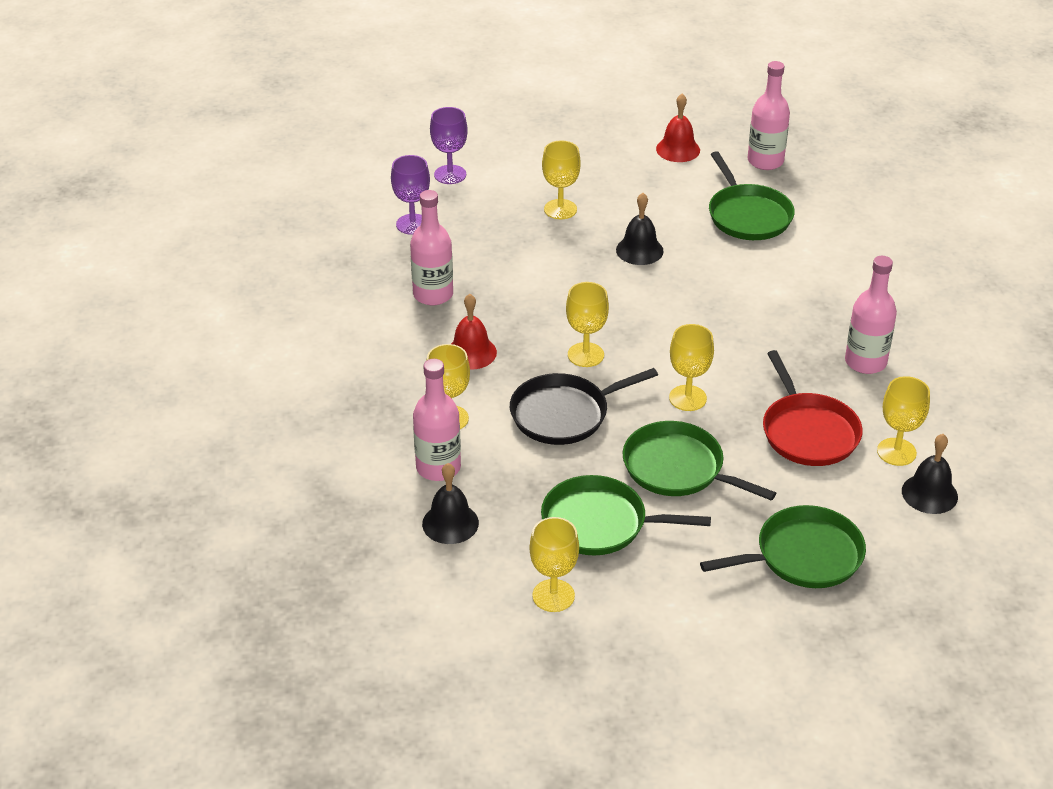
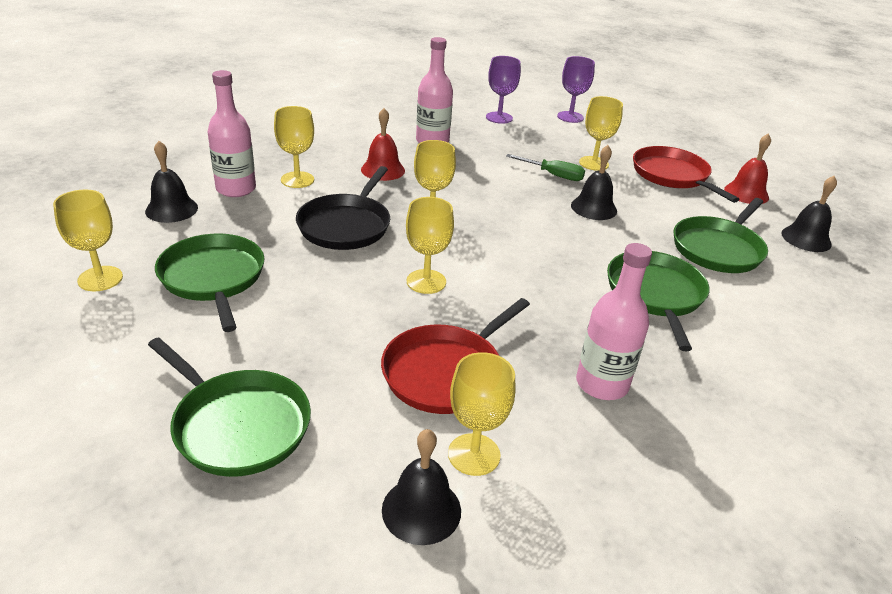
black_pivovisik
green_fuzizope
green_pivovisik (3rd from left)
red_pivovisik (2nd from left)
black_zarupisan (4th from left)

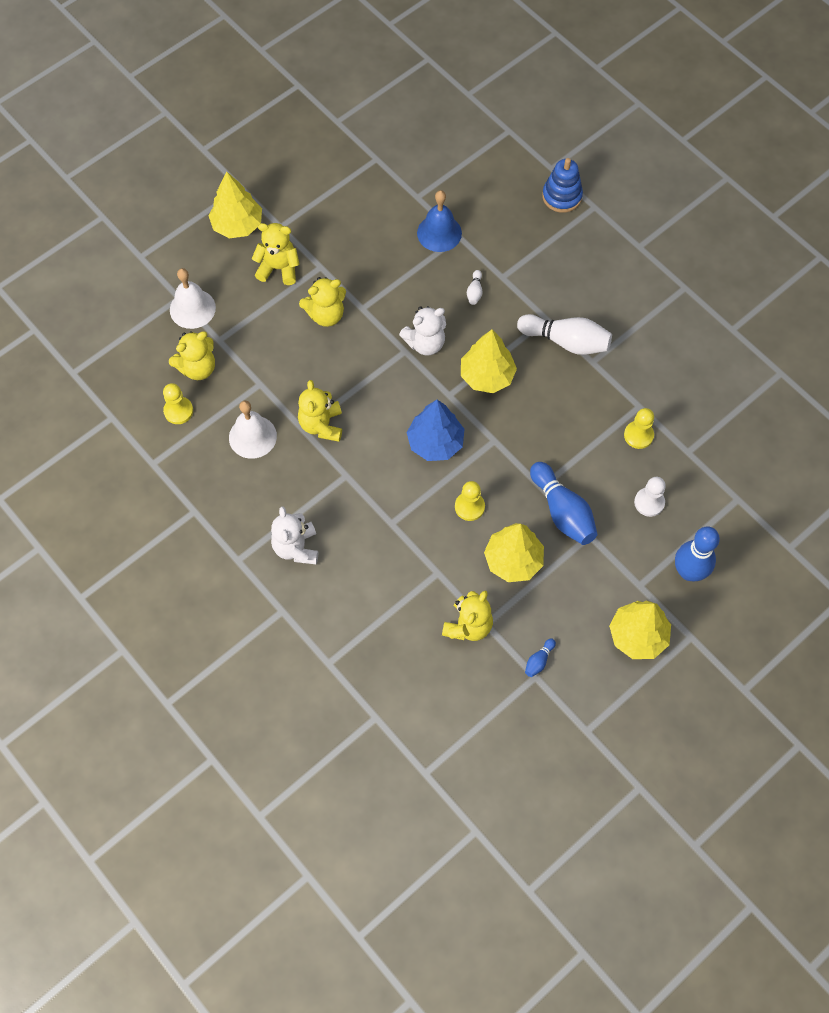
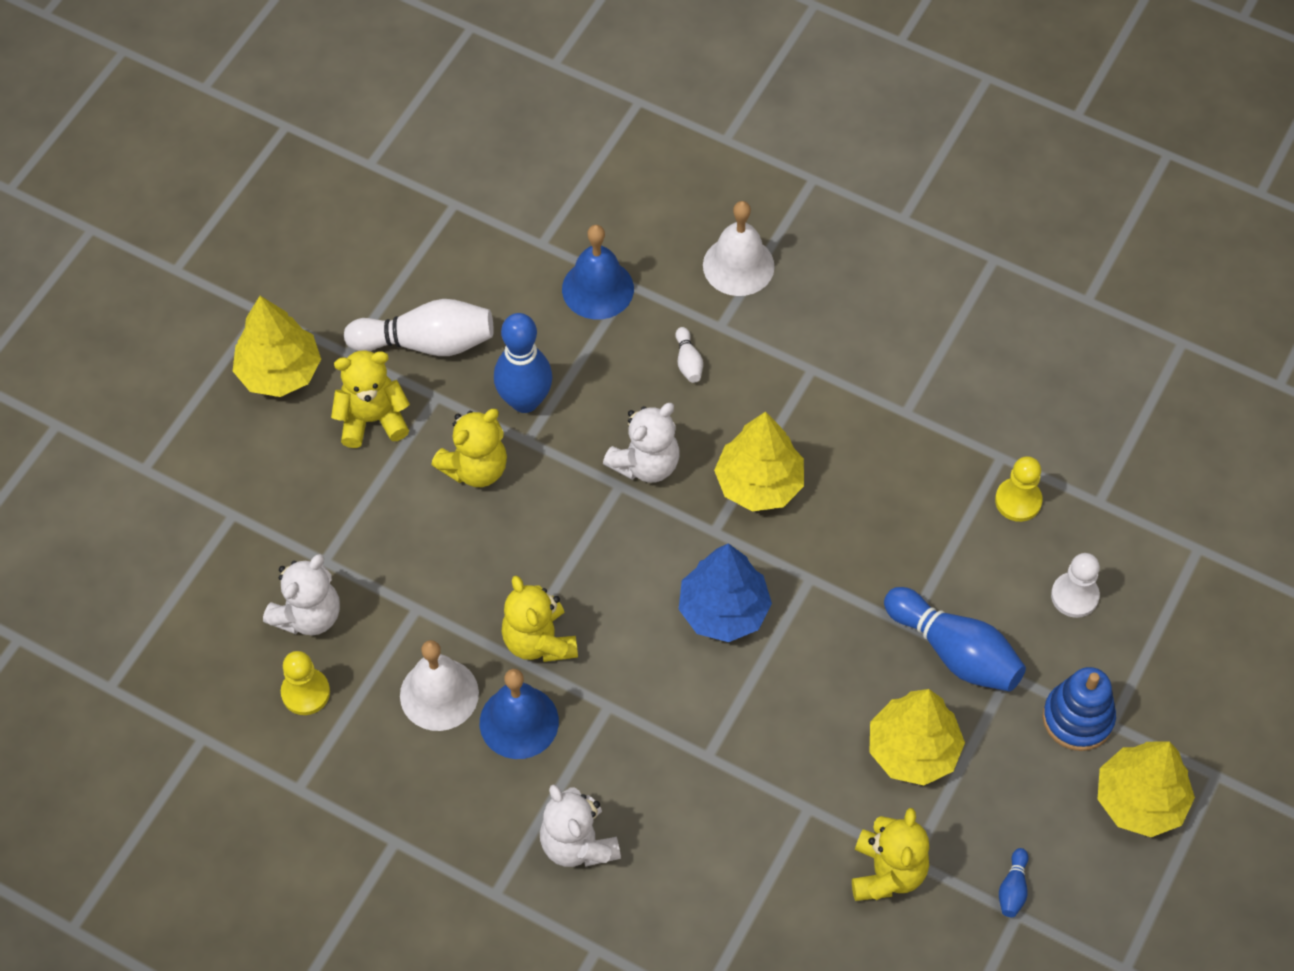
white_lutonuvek (1st from left)
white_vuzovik (1st from left)
blue_zarupisan (1st from left)
blue_vuzovik (1st from left)
white_zarupisan (2nd from left)
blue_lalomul
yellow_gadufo (2nd from left in the first image)

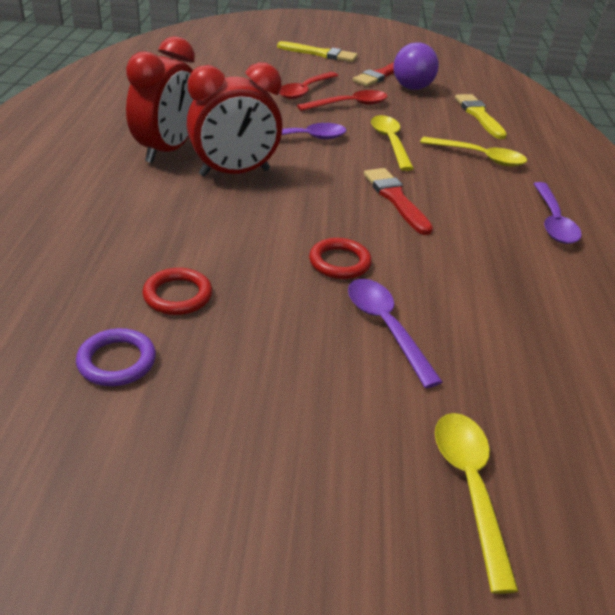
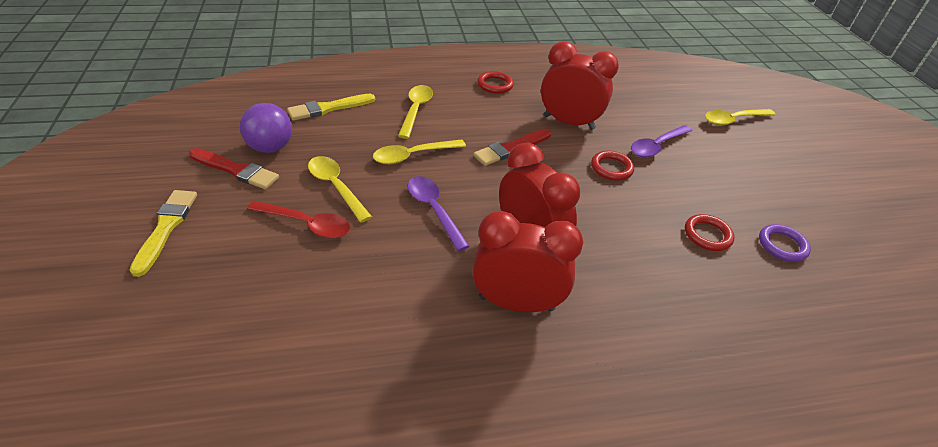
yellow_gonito (1st from left)
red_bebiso (1st from left)
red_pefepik (3rd from left)

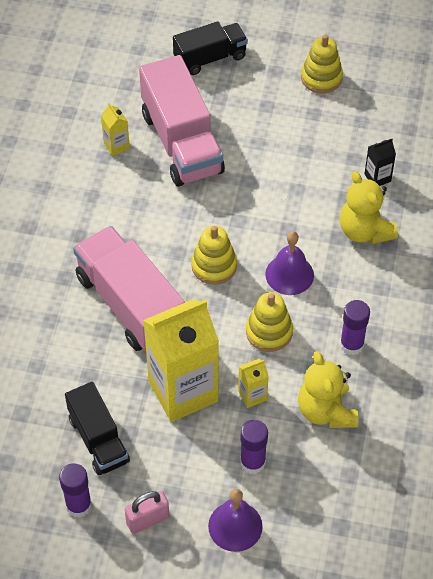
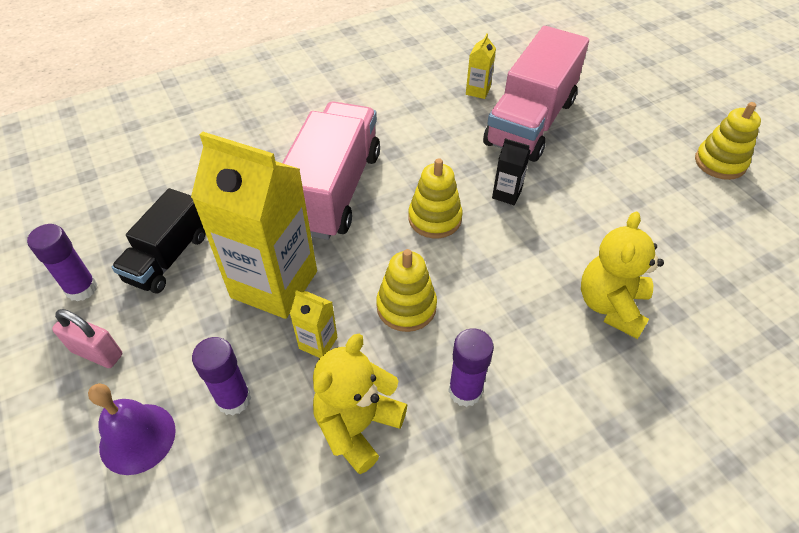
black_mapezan
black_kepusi (2nd from left in the first image)
purple_zarupisan (2nd from left in the first image)

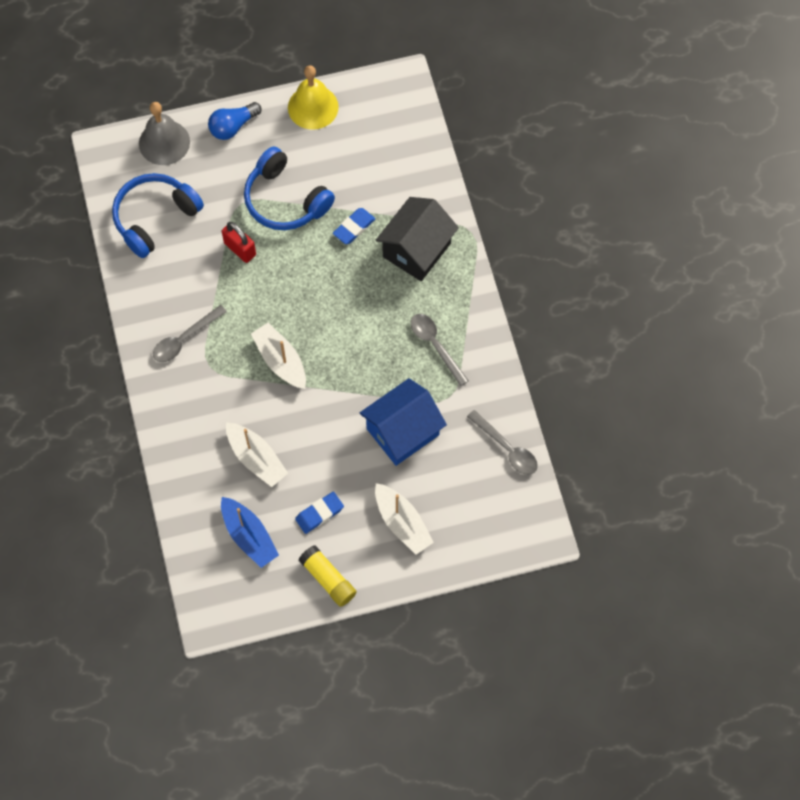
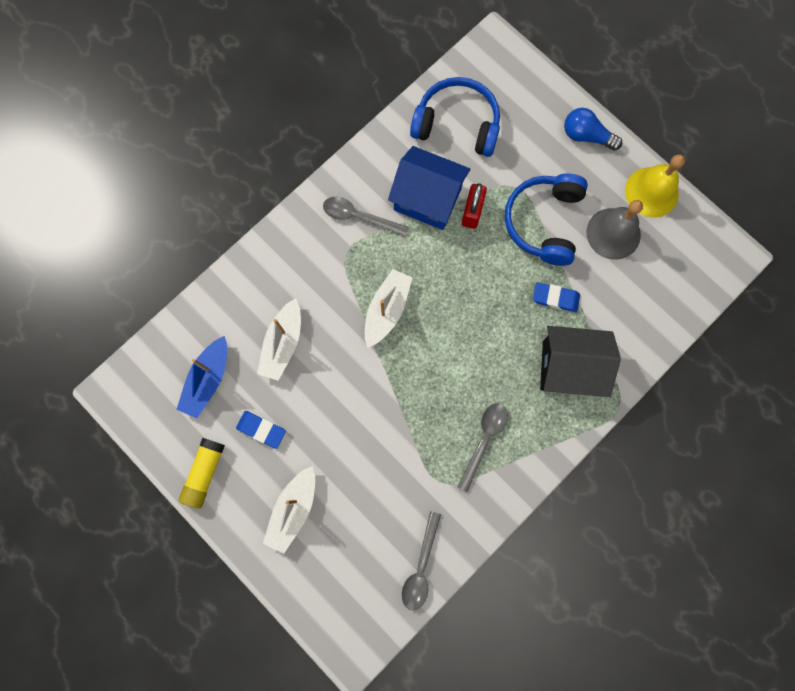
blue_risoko
grey_zarupisan

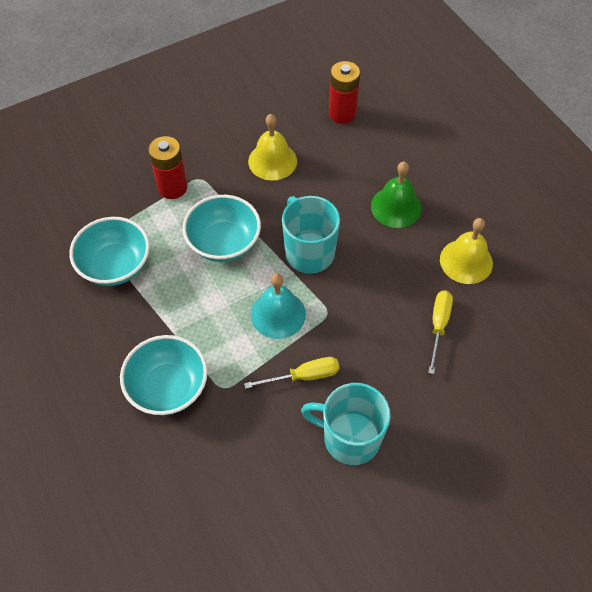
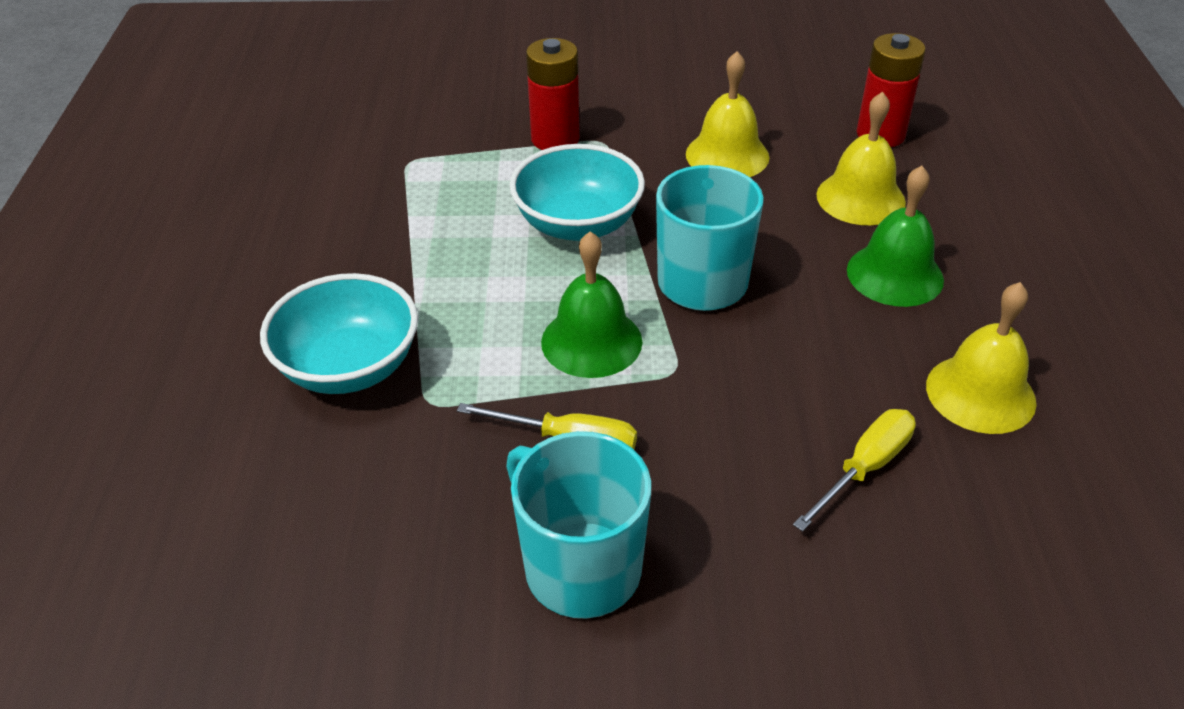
green_zarupisan (1st from left)
yellow_zarupisan (2nd from left)
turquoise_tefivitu (1st from left in the first image)

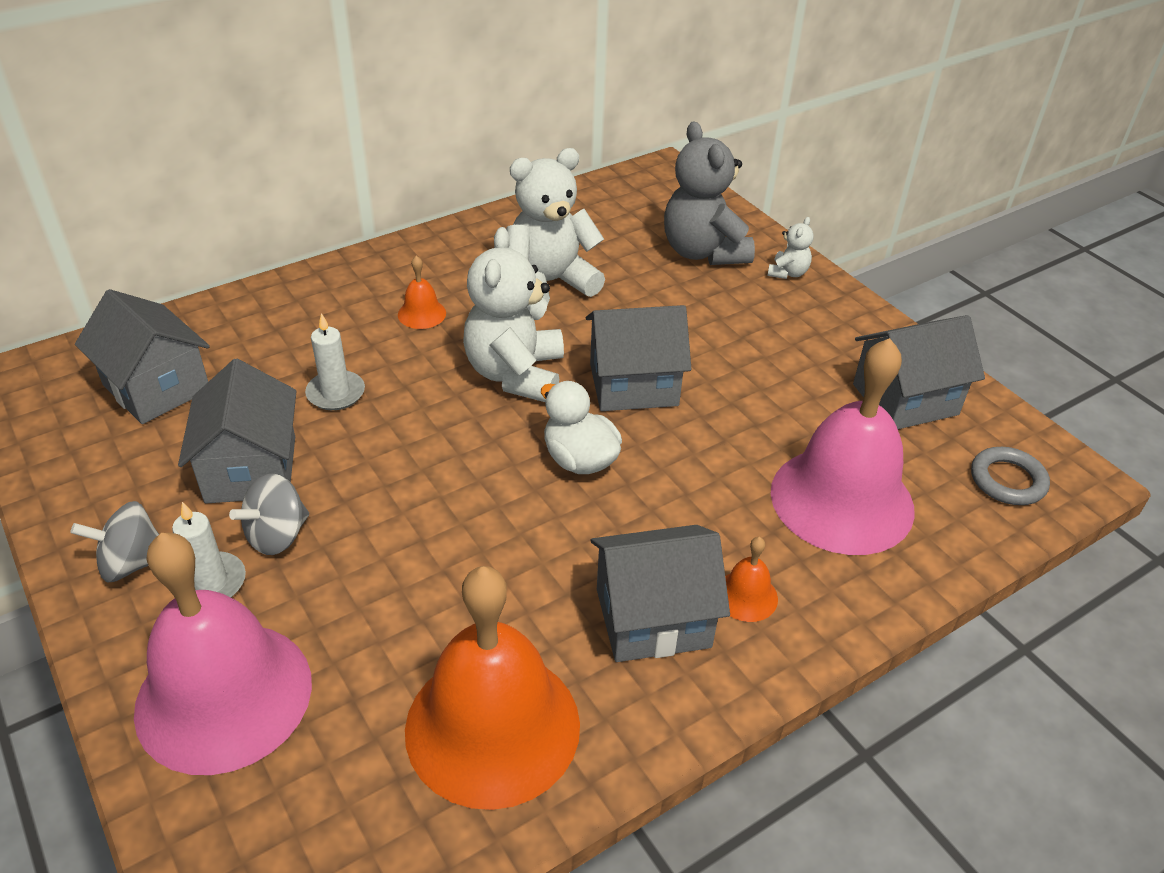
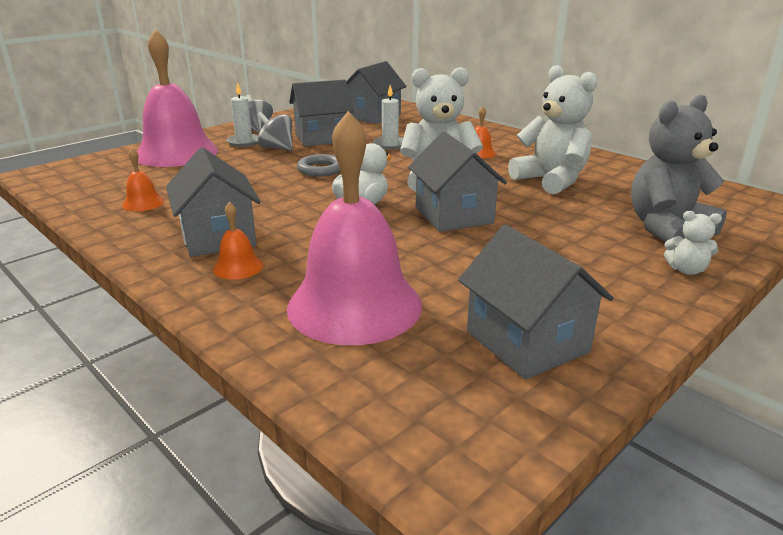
orange_zarupisan (1st from left)
grey_bebiso

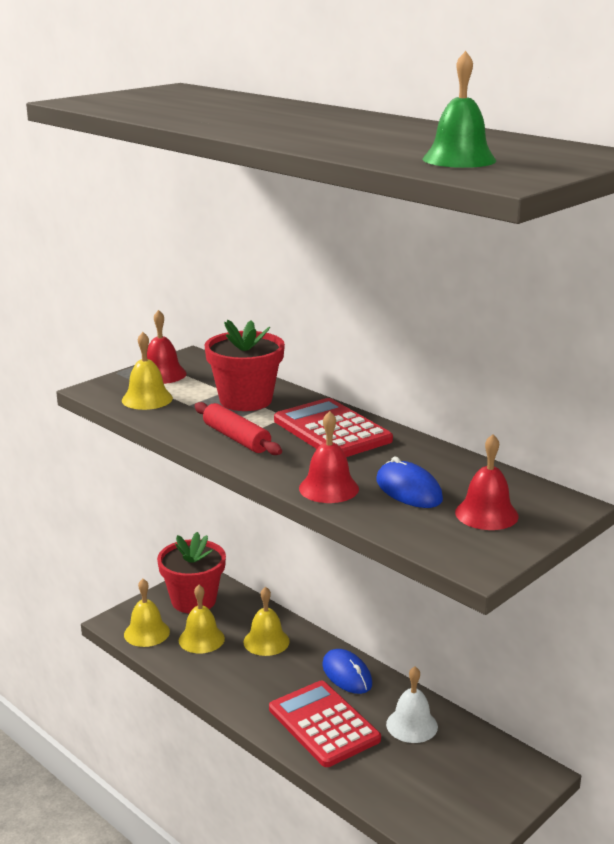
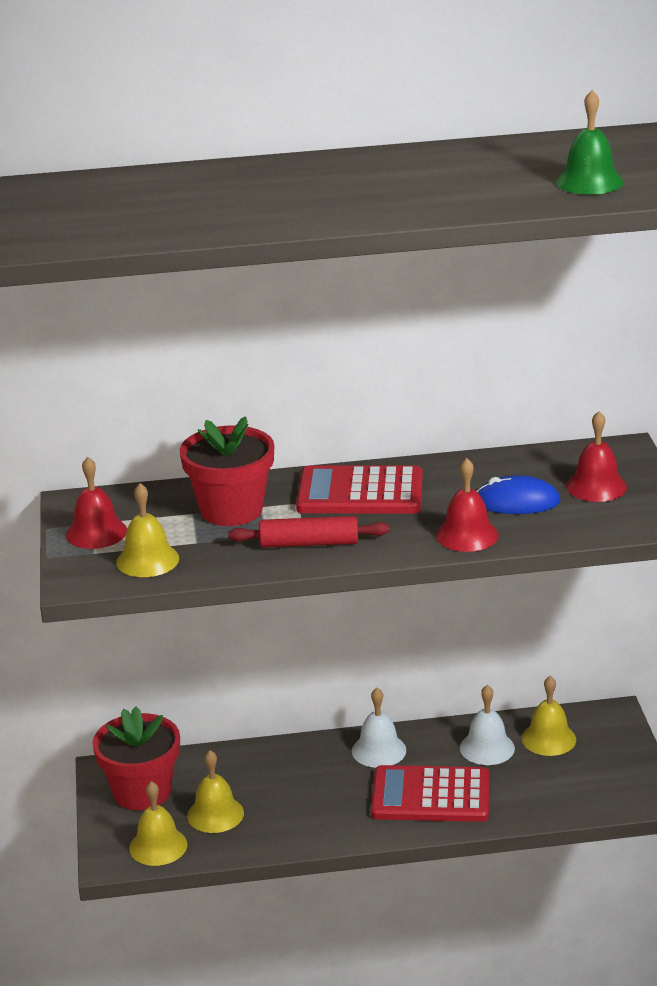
white_zarupisan (1st from left)
yellow_zarupisan (4th from left)

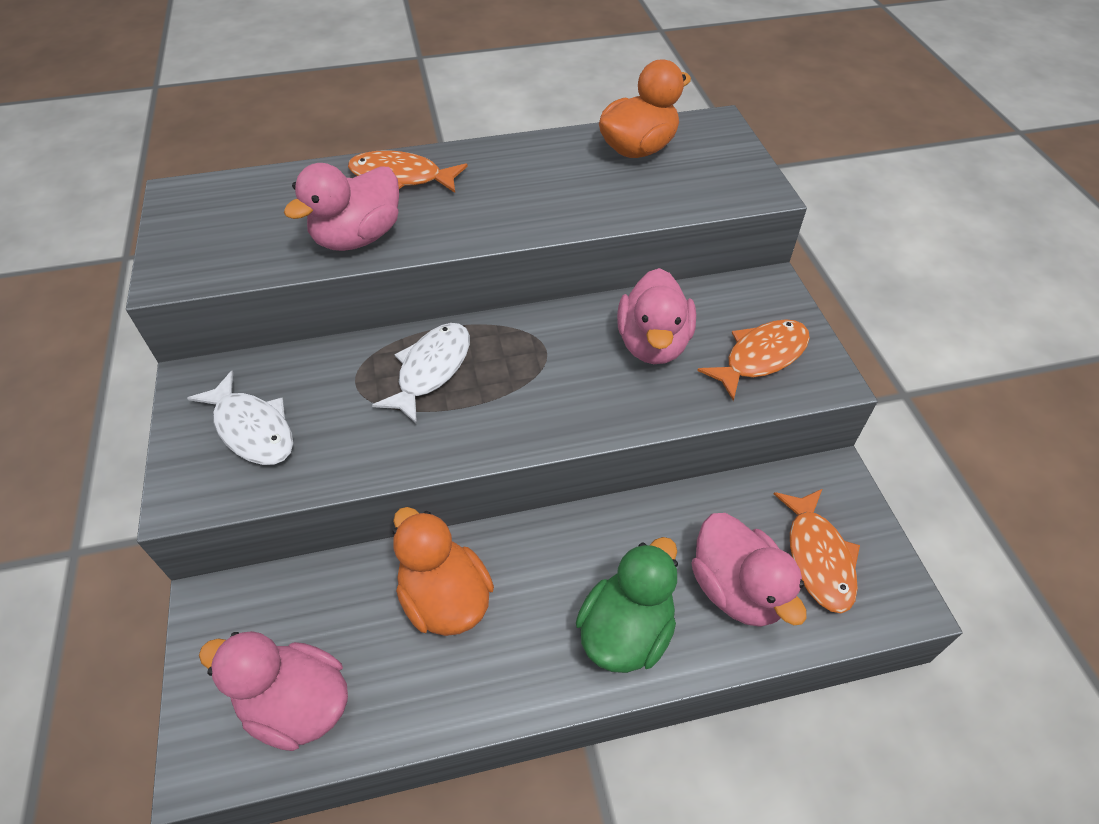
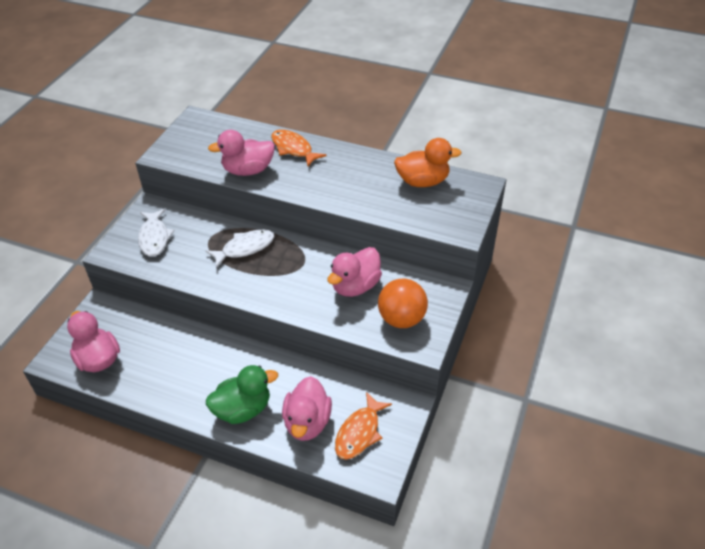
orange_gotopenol
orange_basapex (1st from left in the first image)

